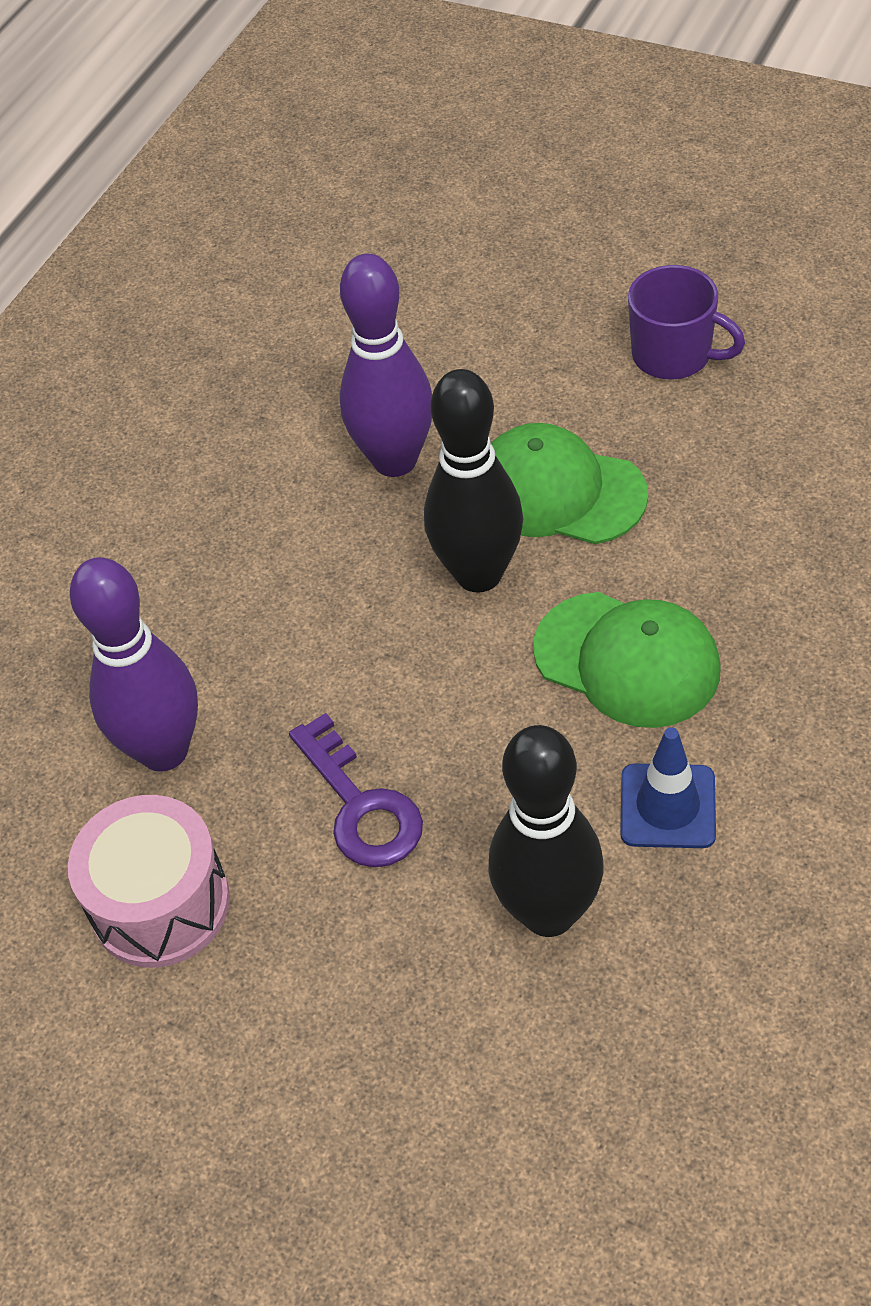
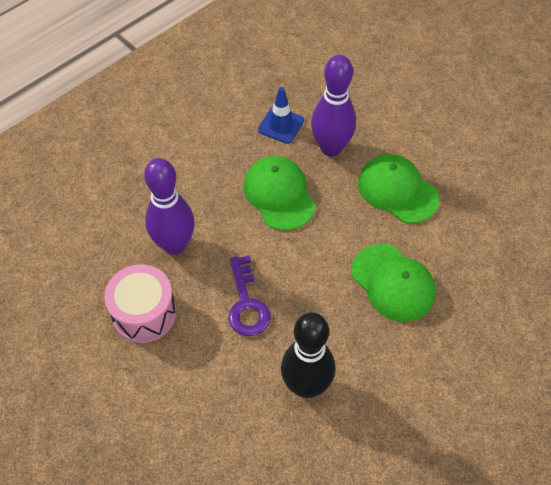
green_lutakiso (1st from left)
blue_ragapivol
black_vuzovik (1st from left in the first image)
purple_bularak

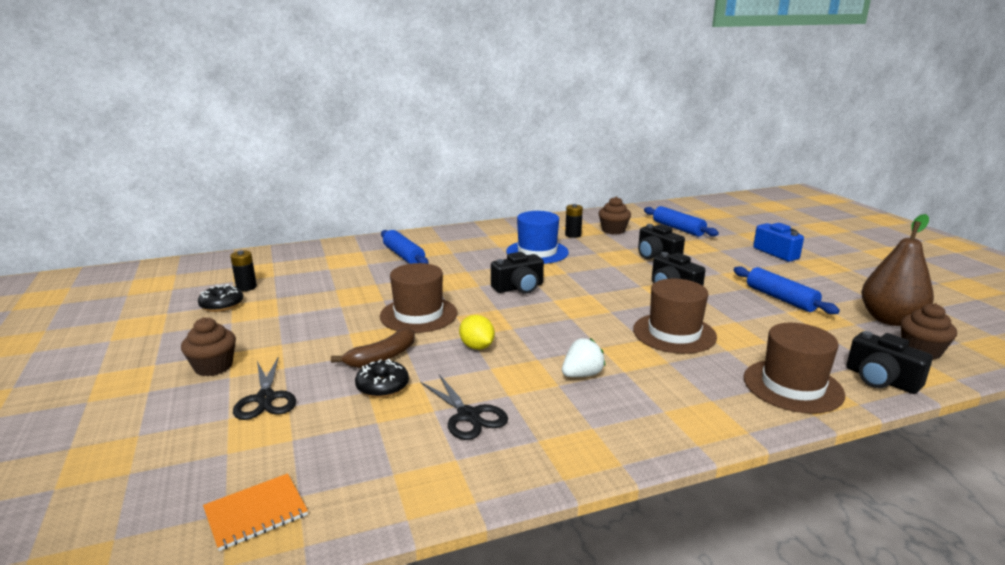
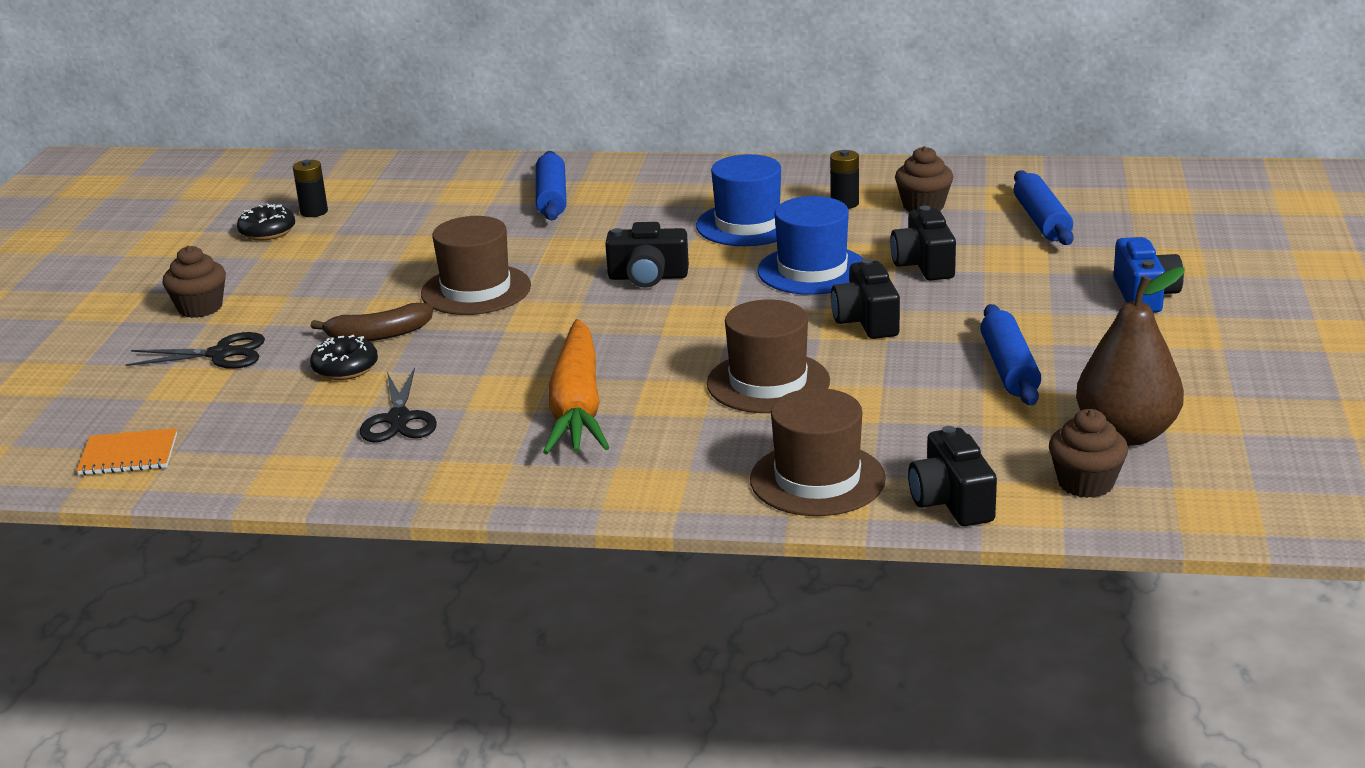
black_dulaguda (1st from left)
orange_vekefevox
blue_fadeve (2nd from left)
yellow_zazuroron

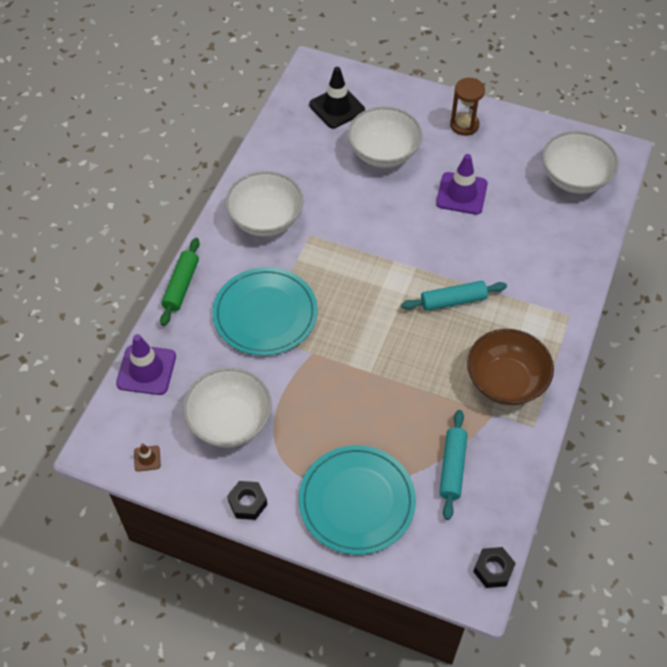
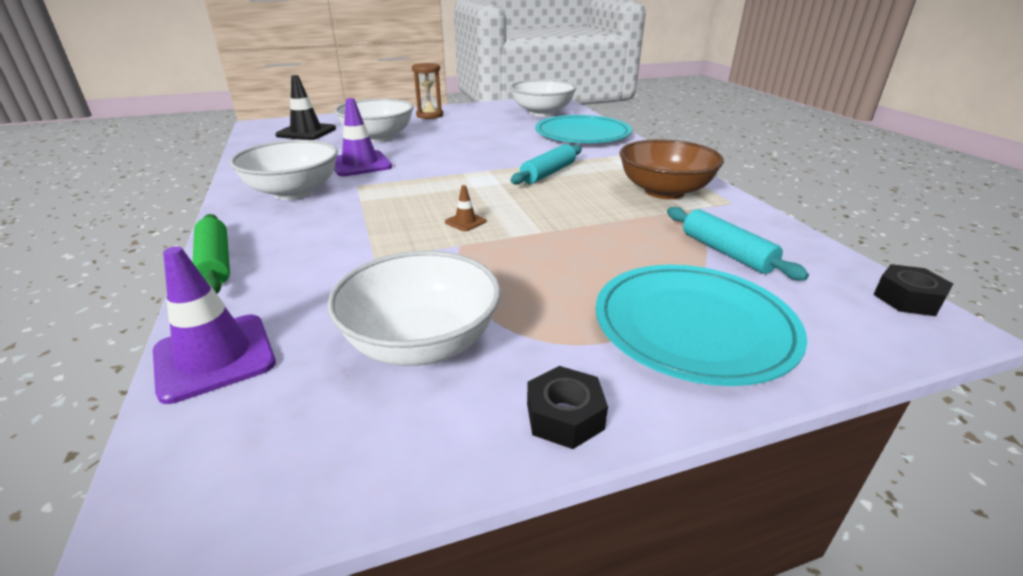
purple_ragapivol (2nd from left)
brown_ragapivol
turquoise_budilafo (1st from left)

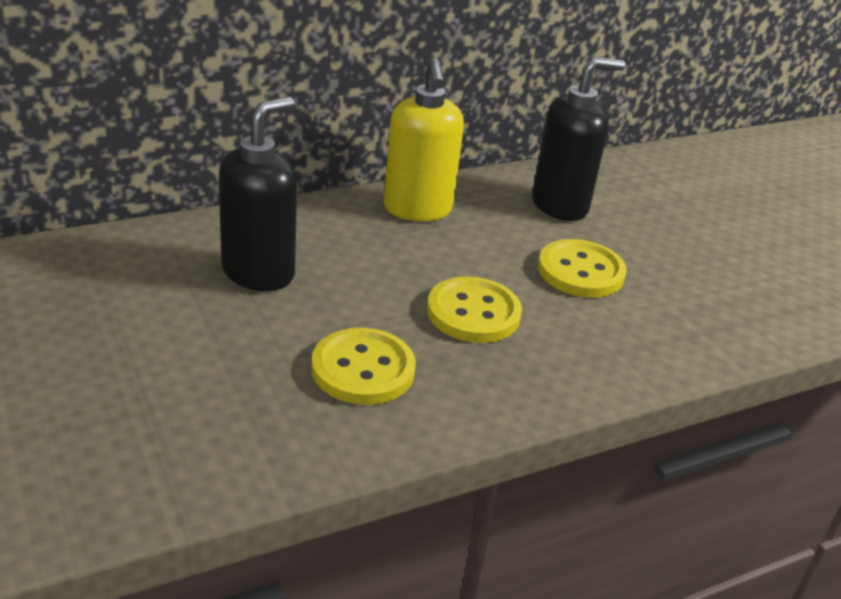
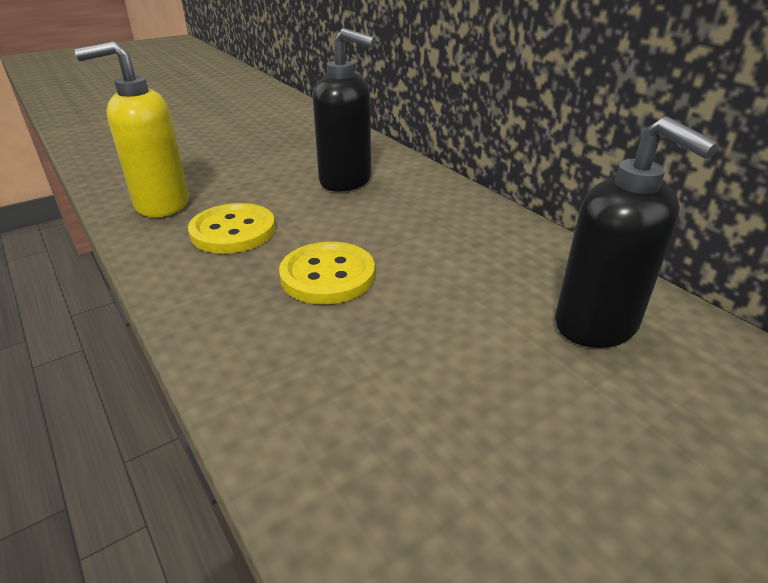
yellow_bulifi
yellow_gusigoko (3rd from left in the first image)

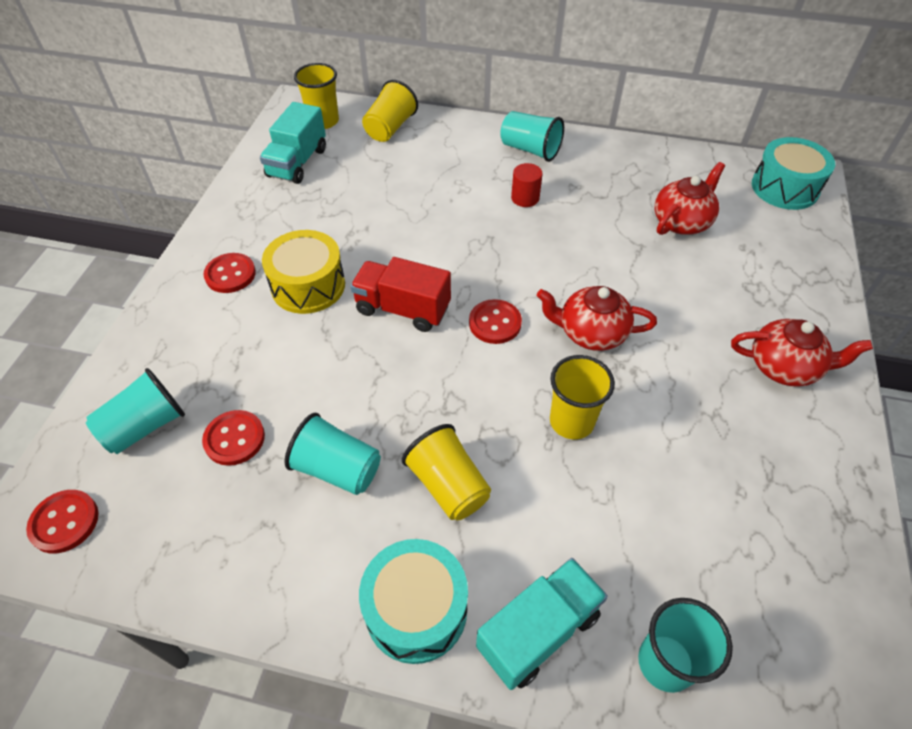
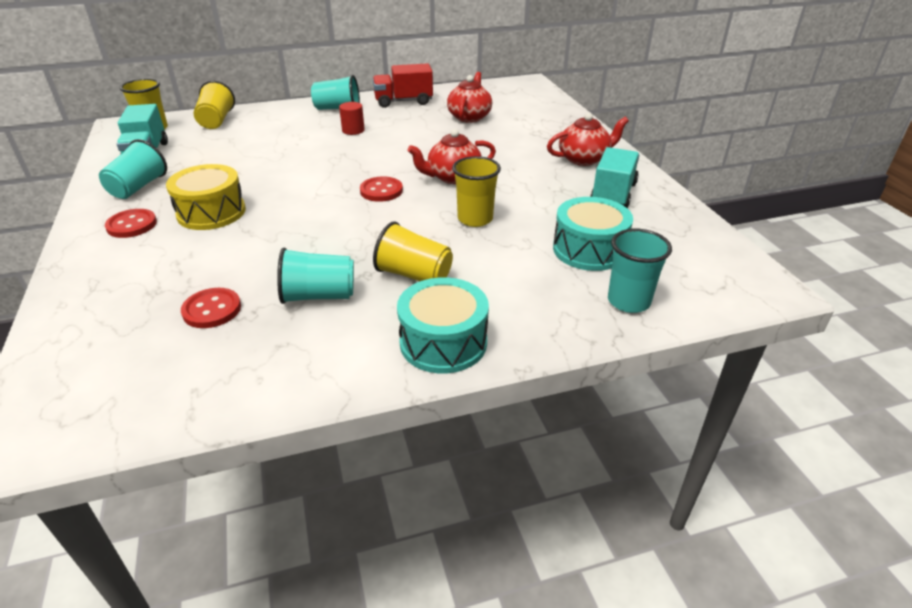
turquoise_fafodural (1st from left)
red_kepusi
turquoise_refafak (2nd from left)
turquoise_kepusi (2nd from left)
red_gusigoko (1st from left in the first image)

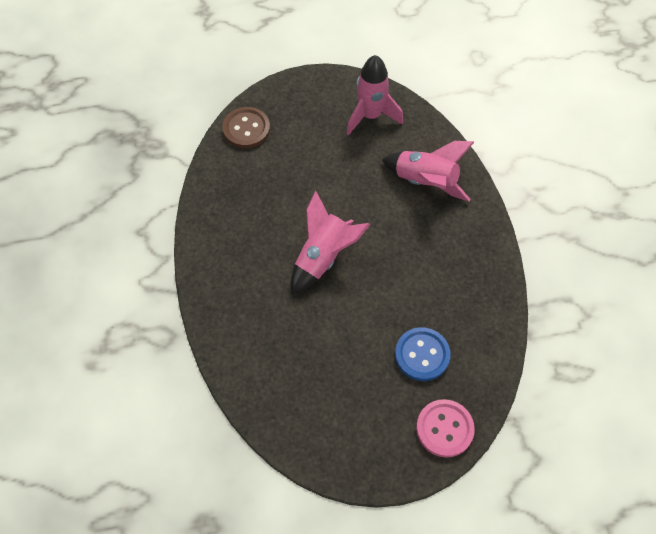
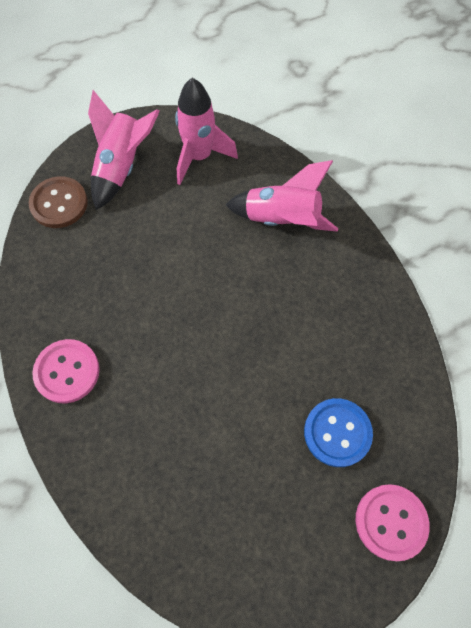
pink_gusigoko (1st from left)
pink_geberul (1st from left)

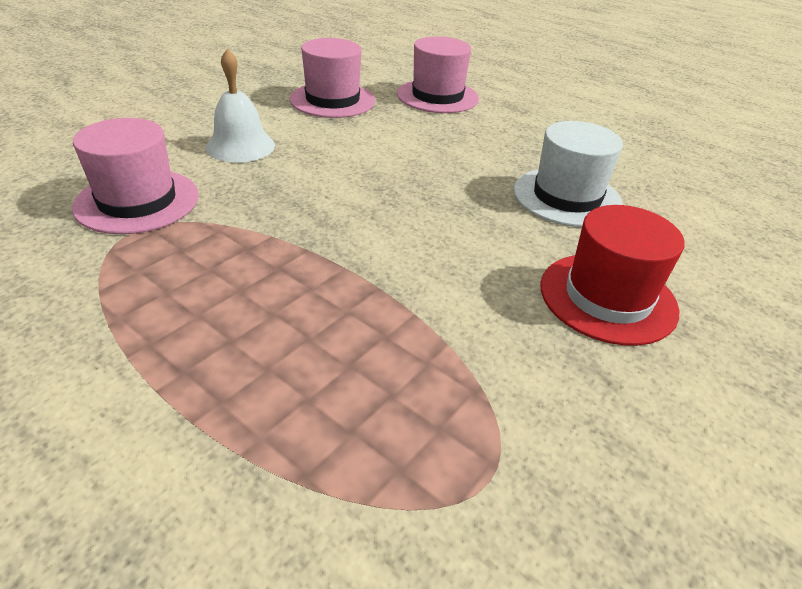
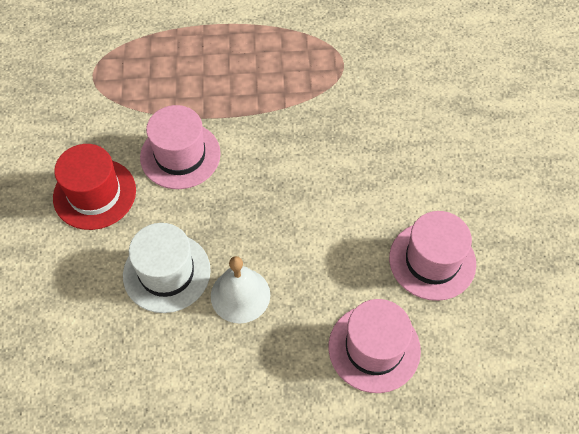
pink_fadeve (1st from left)
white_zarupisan

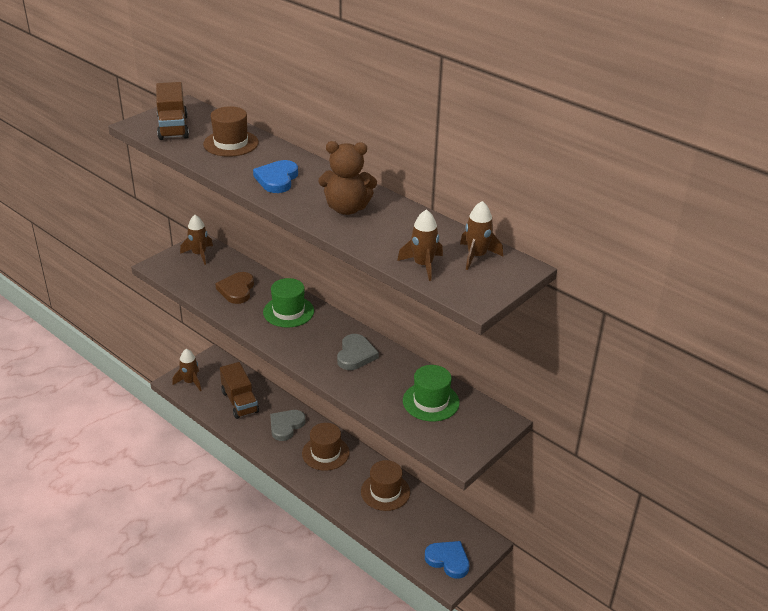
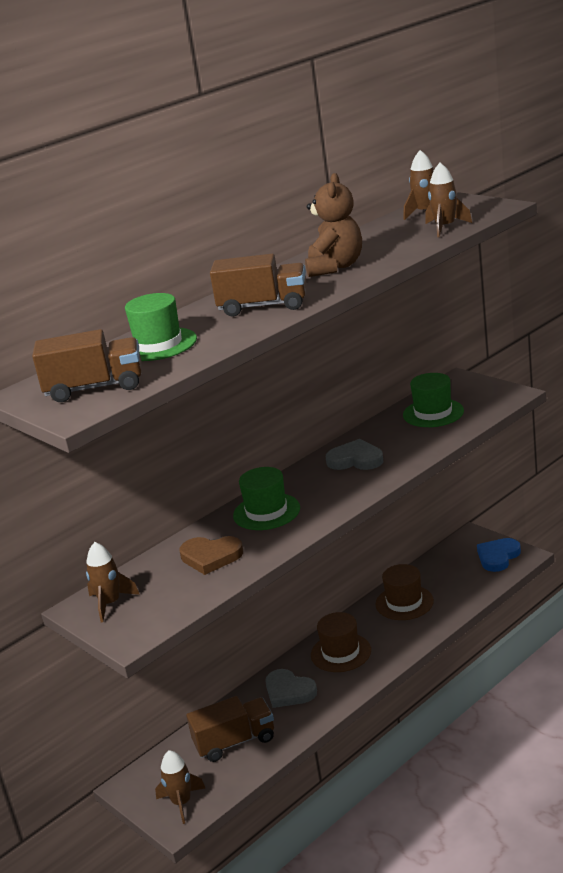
green_fadeve (1st from left)
brown_kepusi (3rd from left)

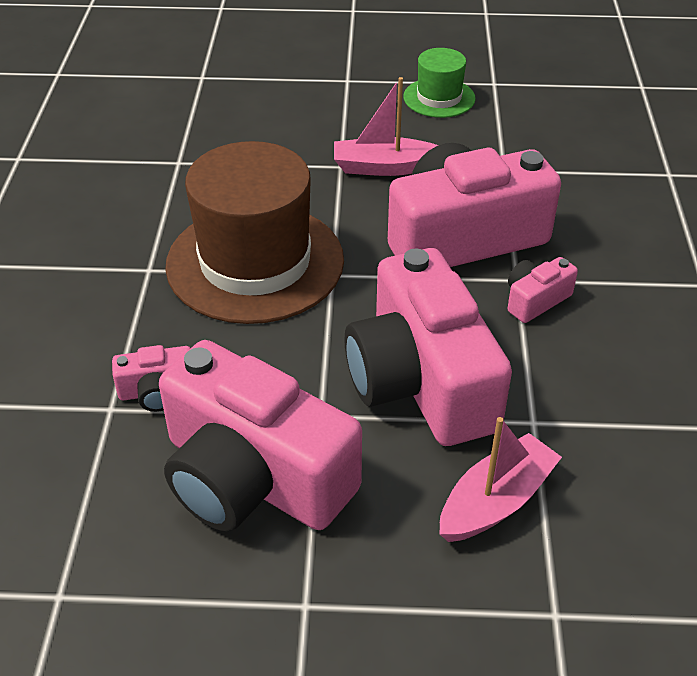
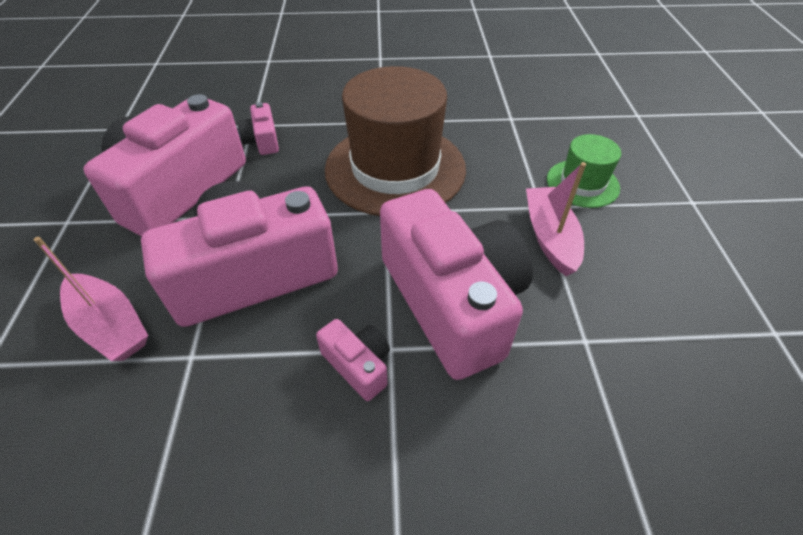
green_fadeve

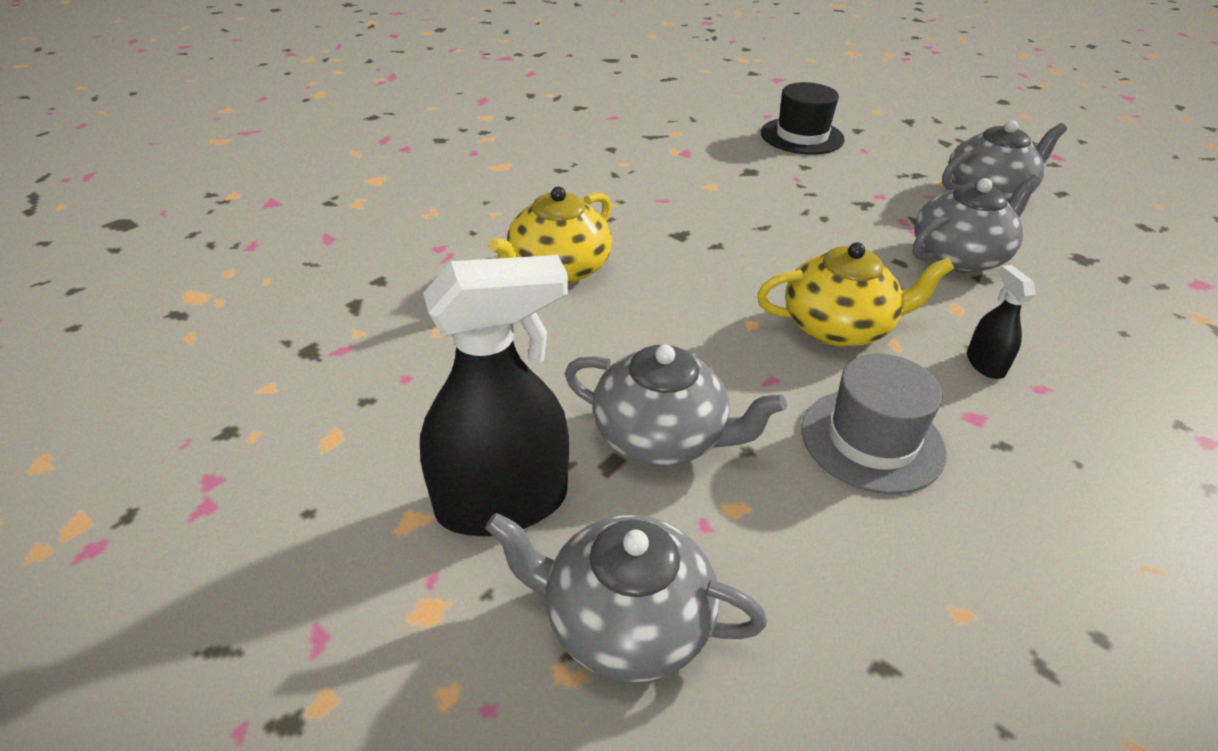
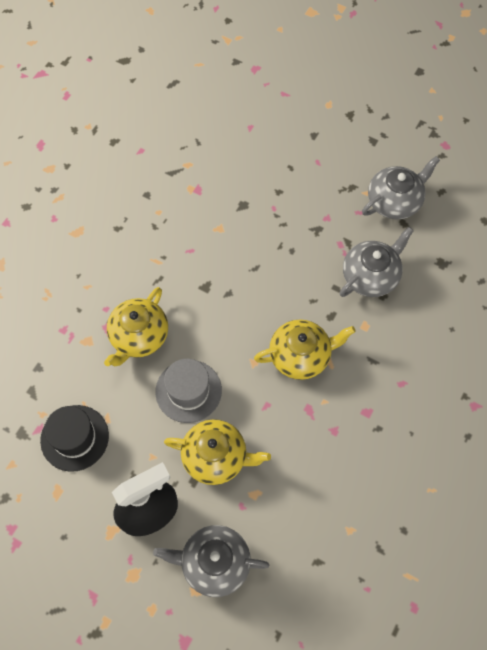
black_fadeve
grey_fadeve
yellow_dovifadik (2nd from left)
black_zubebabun (2nd from left in the first image)

